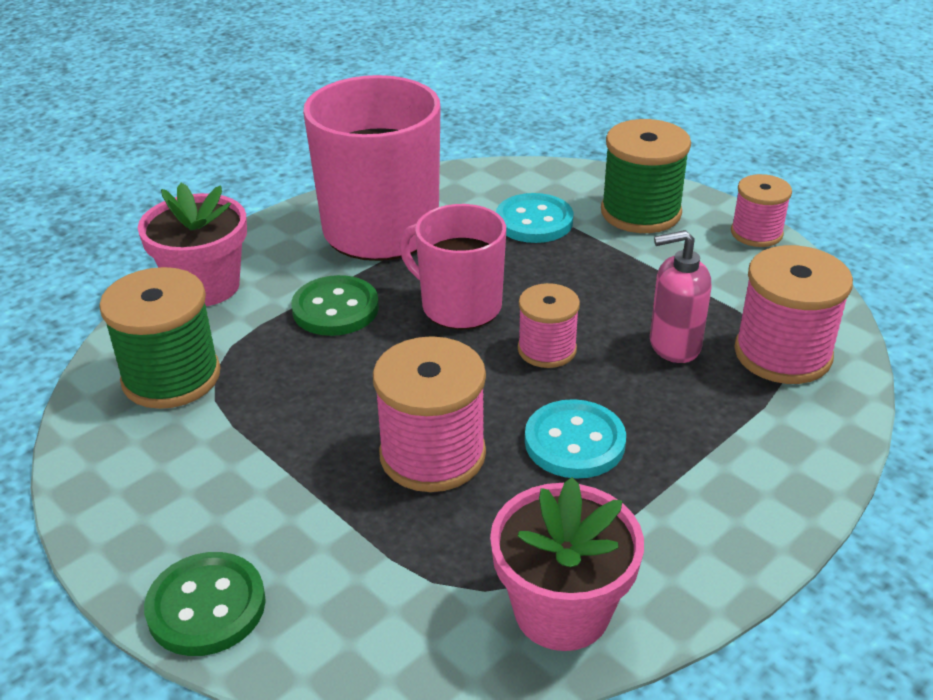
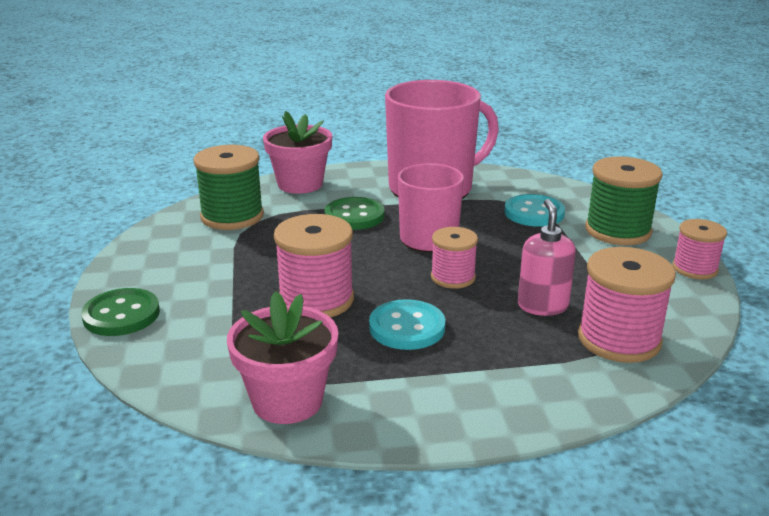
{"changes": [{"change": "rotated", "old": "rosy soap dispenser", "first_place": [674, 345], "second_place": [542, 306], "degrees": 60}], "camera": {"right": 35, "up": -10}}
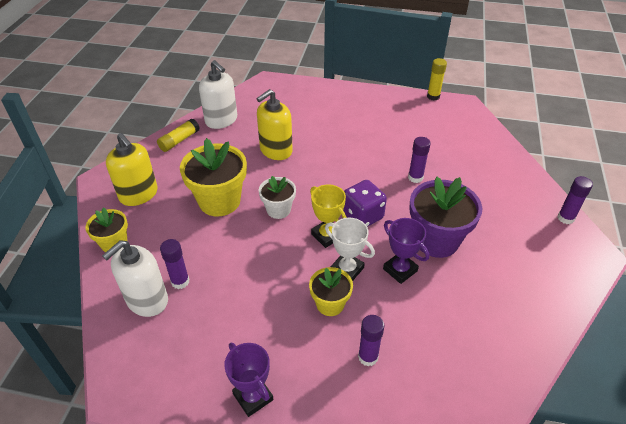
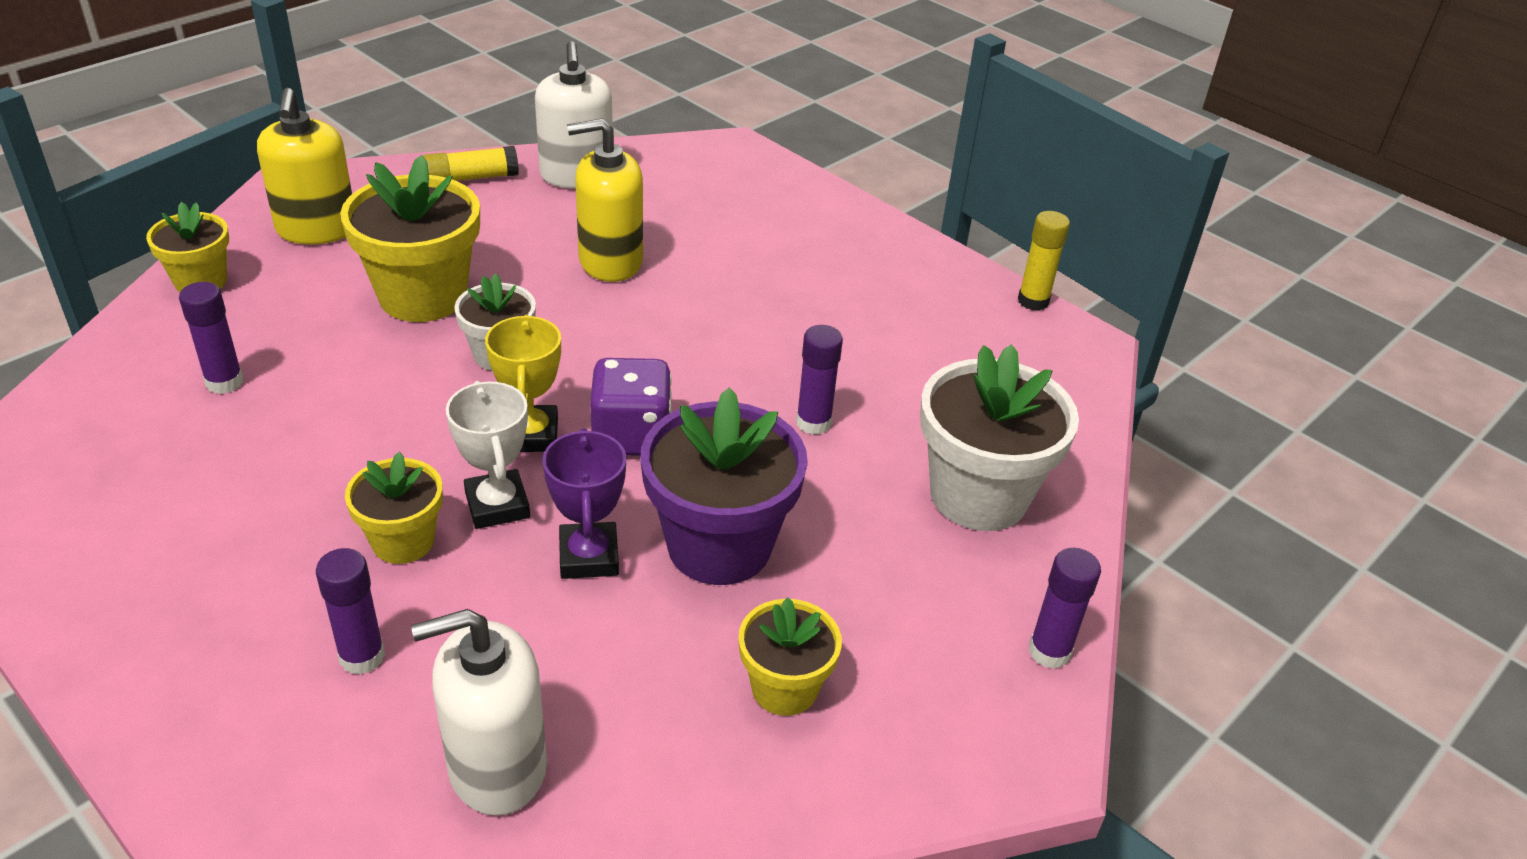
{"changes": [{"change": "shifted", "old": "white soap dispenser", "first_place": [147, 300], "second_place": [497, 766]}, {"change": "new", "new": "golden flower pot", "second_place": [784, 688]}, {"change": "new", "new": "white flower pot", "second_place": [978, 495]}, {"change": "gone", "old": "purple prize cup", "first_place": [253, 397]}], "camera": {"right": 30, "up": -5}}
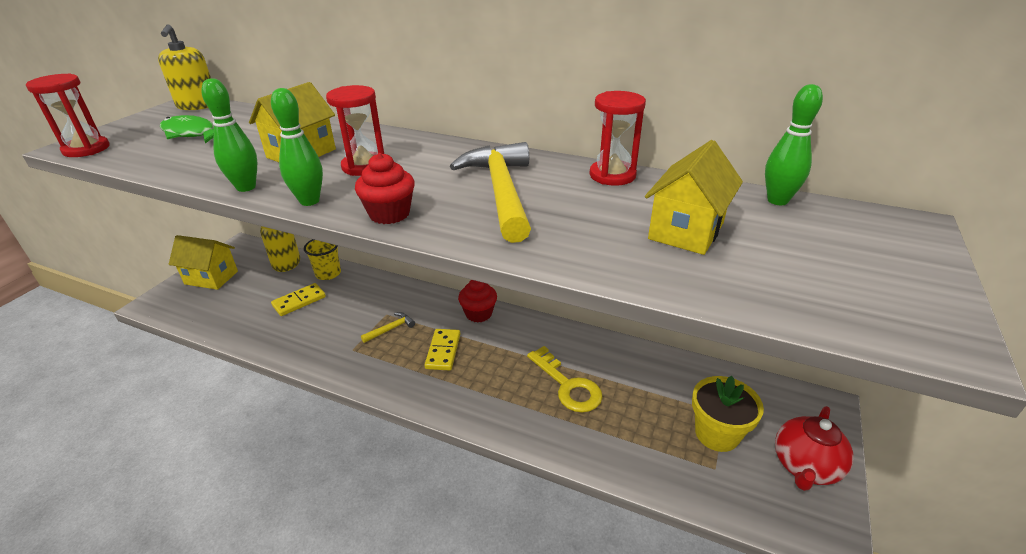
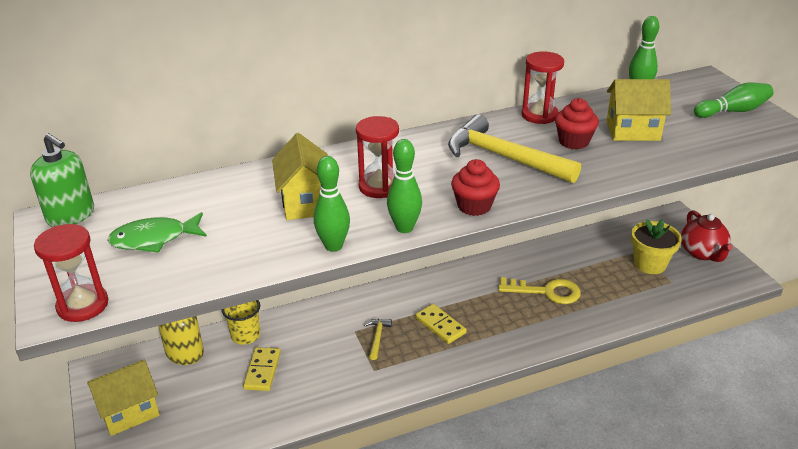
{"changes": [{"change": "repainted", "old": "golden soap dispenser", "new": "green soap dispenser", "first_place": [197, 105], "second_place": [71, 215]}, {"change": "shifted", "old": "crimson cupcake", "first_place": [478, 313], "second_place": [574, 141]}, {"change": "rotated", "old": "golden toy house", "first_place": [686, 231], "second_place": [633, 131], "degrees": -75}, {"change": "new", "new": "green tenpin", "second_place": [733, 111]}], "camera": {"right": -45, "up": 0}}
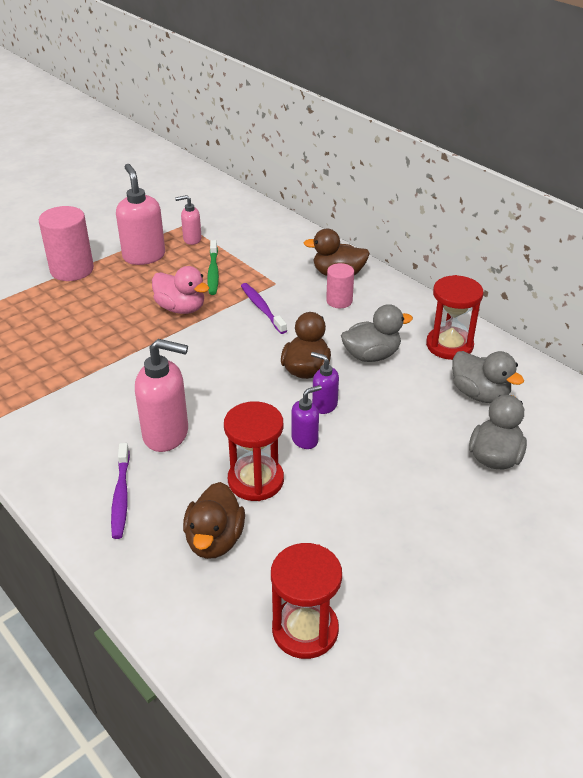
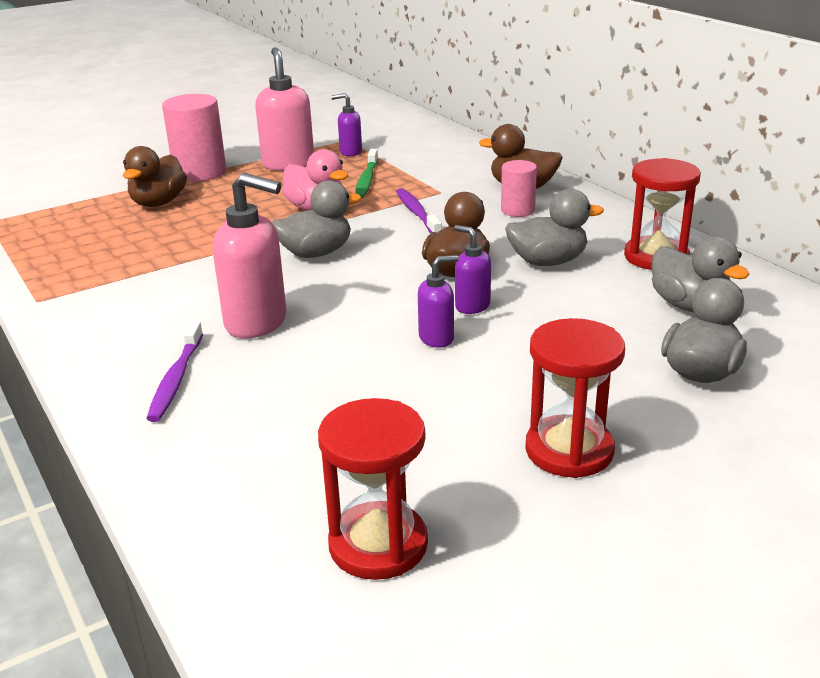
{"changes": [{"change": "shifted", "old": "russet toy duck", "first_place": [215, 540], "second_place": [158, 203]}, {"change": "new", "new": "grey toy duck", "second_place": [316, 253]}, {"change": "repainted", "old": "rosy soap dispenser", "new": "purple soap dispenser", "first_place": [192, 239], "second_place": [350, 152]}, {"change": "shifted", "old": "crimson sand timer", "first_place": [255, 480], "second_place": [569, 450]}], "camera": {"right": 10, "up": -10}}
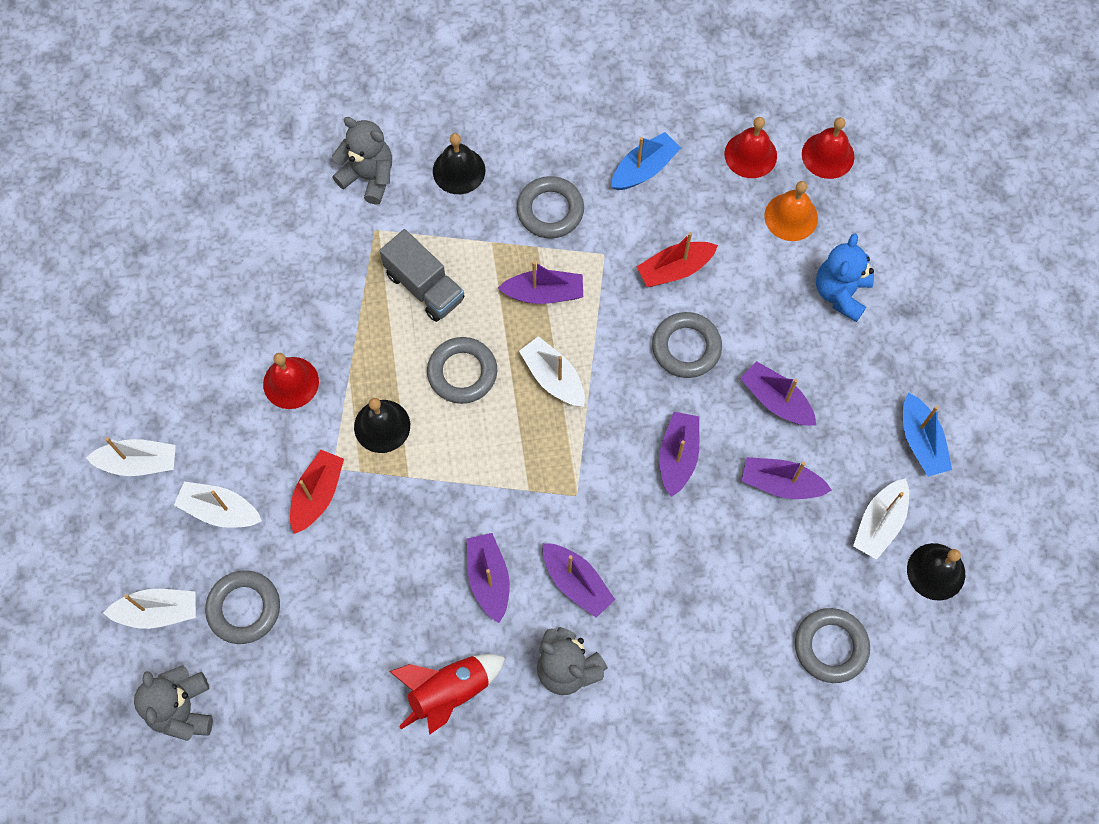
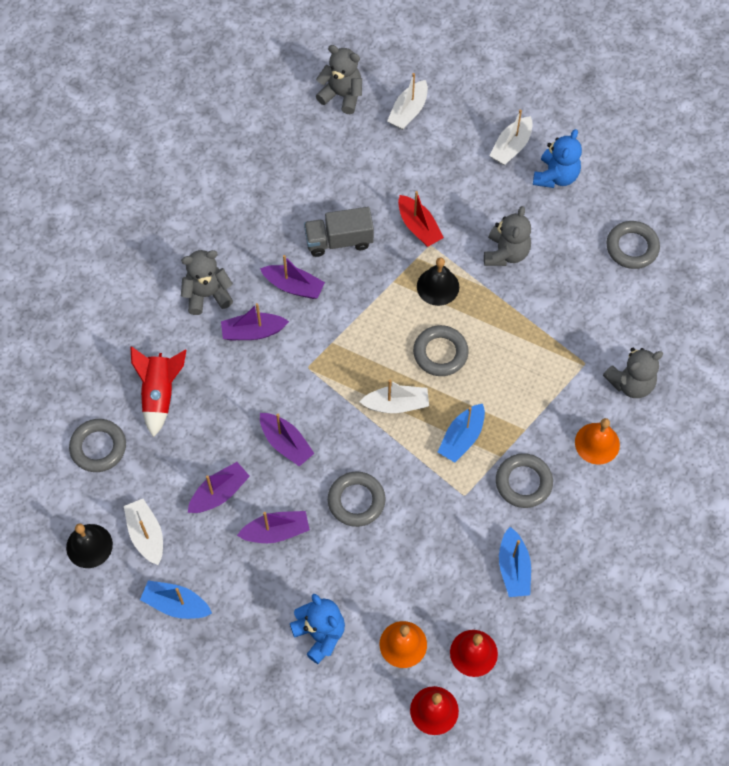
{"changes": [{"change": "shifted", "old": "crimson rocket", "first_place": [449, 692], "second_place": [160, 394]}, {"change": "shifted", "old": "grey lorry", "first_place": [424, 287], "second_place": [339, 241]}, {"change": "repainted", "old": "purple boat", "new": "cobalt boat", "first_place": [544, 293], "second_place": [462, 438]}, {"change": "swapped", "old": "crimson hand bell", "new": "grey stuffed bear", "first_place": [291, 382], "second_place": [506, 253]}, {"change": "new", "new": "cobalt stuffed bear", "second_place": [555, 176]}, {"change": "repainted", "old": "ebony hand bell", "new": "orange-coloured hand bell", "first_place": [459, 170], "second_place": [597, 443]}, {"change": "shifted", "old": "grey torus", "first_place": [244, 608], "second_place": [632, 247]}, {"change": "gone", "old": "white boat", "first_place": [220, 510]}, {"change": "gone", "old": "crimson boat", "first_place": [675, 269]}], "camera": {"right": 125, "up": -5}}
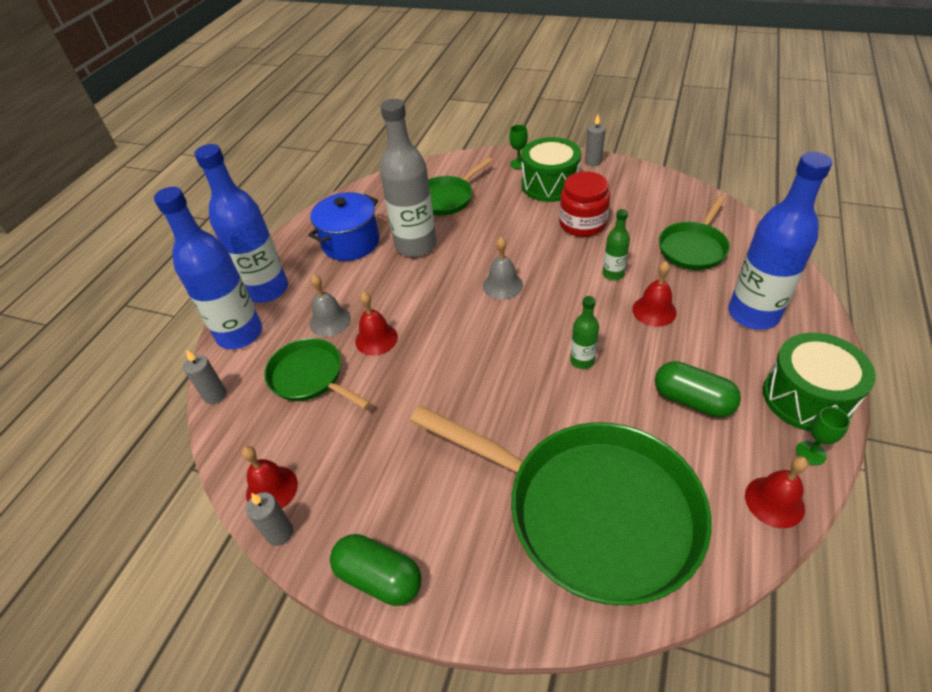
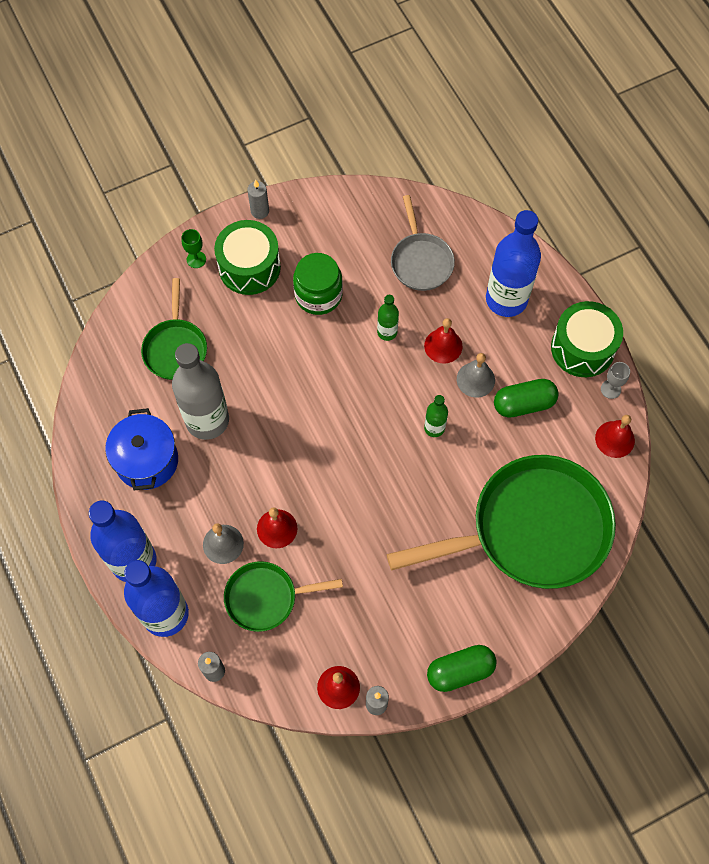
{"changes": [{"change": "repainted", "old": "crimson jar", "new": "green jar", "first_place": [582, 224], "second_place": [318, 295]}, {"change": "repainted", "old": "green pan", "new": "grey pan", "first_place": [693, 248], "second_place": [420, 261]}, {"change": "shifted", "old": "grey hand bell", "first_place": [502, 285], "second_place": [475, 379]}, {"change": "repainted", "old": "green wine glass", "new": "grey wine glass", "first_place": [811, 453], "second_place": [610, 389]}], "camera": {"right": -50, "up": 20}}
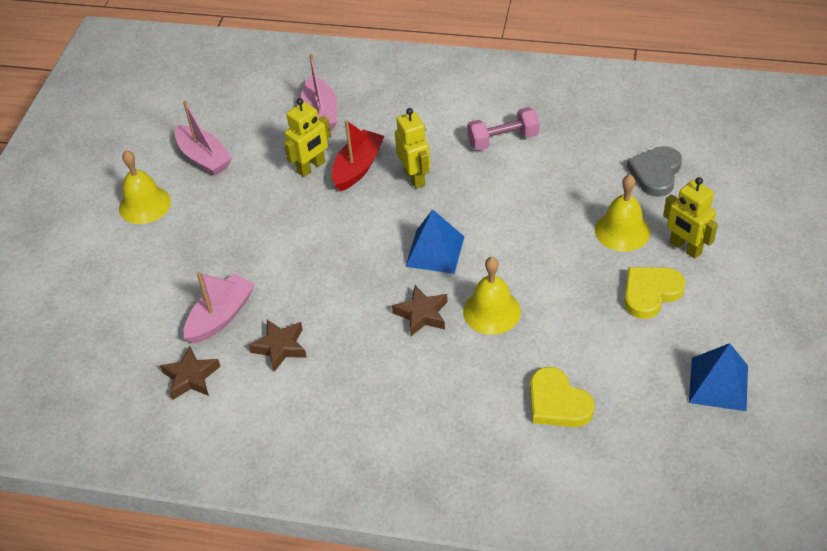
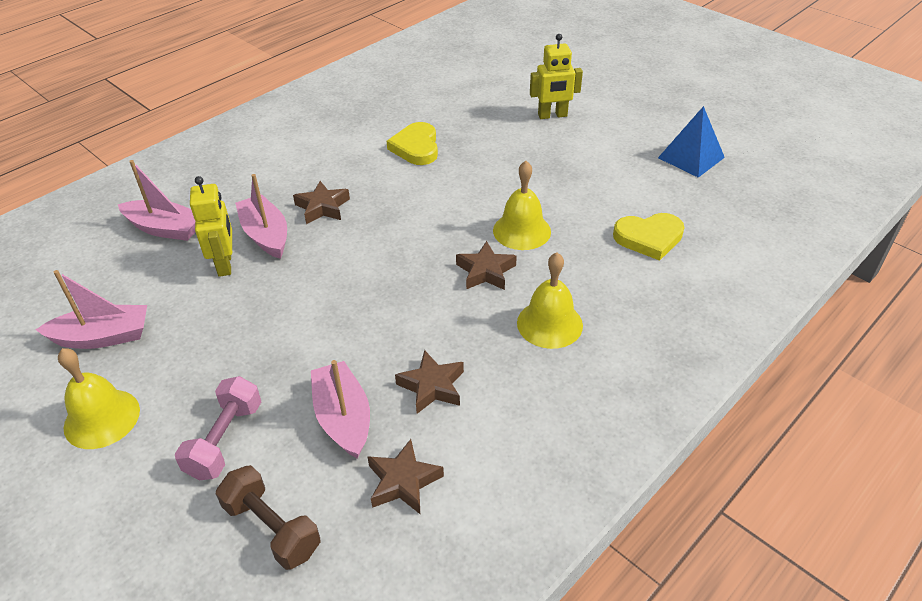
{"changes": [{"change": "shifted", "old": "rosy free weight", "first_place": [503, 140], "second_place": [225, 440]}, {"change": "new", "new": "russet free weight", "second_place": [272, 528]}, {"change": "repainted", "old": "crimson boat", "new": "rosy boat", "first_place": [358, 167], "second_place": [266, 235]}, {"change": "swapped", "old": "golden robot figure", "new": "russet star shape", "first_place": [415, 177], "second_place": [322, 207]}, {"change": "shifted", "old": "golden love heart", "first_place": [650, 293], "second_place": [416, 147]}, {"change": "shifted", "old": "golden hand bell", "first_place": [622, 230], "second_place": [549, 324]}, {"change": "gone", "old": "cobalt solid pyramid", "first_place": [435, 251]}, {"change": "gone", "old": "grey love heart", "first_place": [655, 173]}], "camera": {"right": -60, "up": -5}}
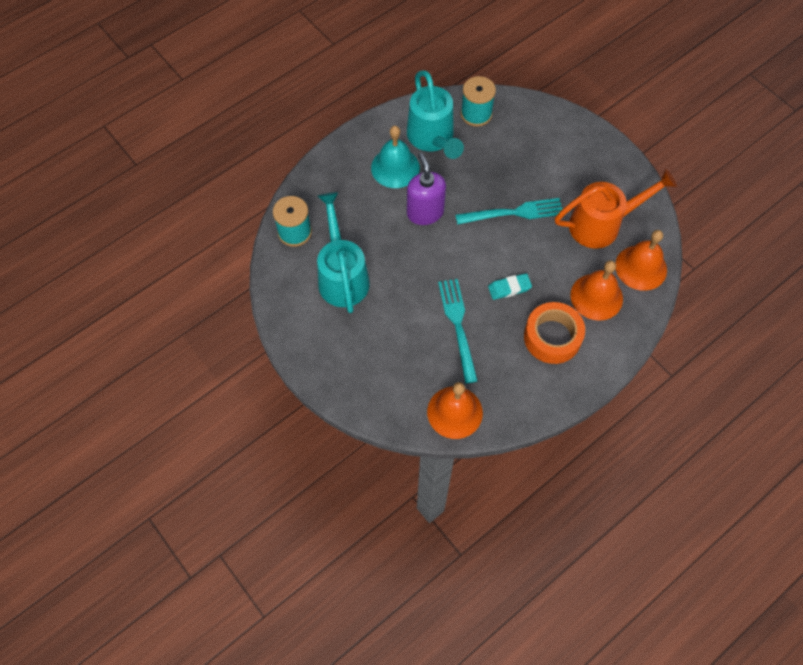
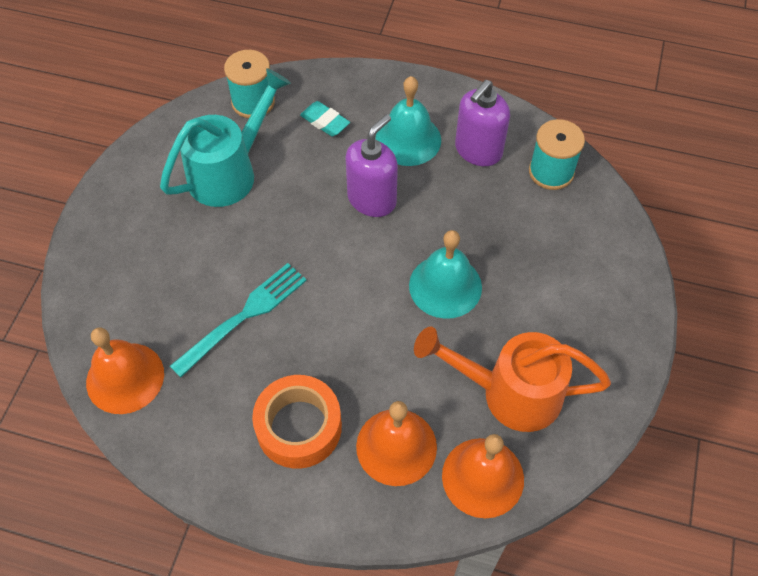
{"changes": [{"change": "shifted", "old": "aqua gum eraser", "first_place": [509, 288], "second_place": [325, 122]}, {"change": "swapped", "old": "aqua dinner fork", "new": "aqua hand bell", "first_place": [513, 213], "second_place": [445, 286]}, {"change": "rotated", "old": "orange-coloured watering can", "first_place": [602, 224], "second_place": [510, 393], "degrees": 150}, {"change": "swapped", "old": "aqua watering can", "new": "purple soap dispenser", "first_place": [432, 138], "second_place": [478, 150]}], "camera": {"right": 55, "up": -5}}
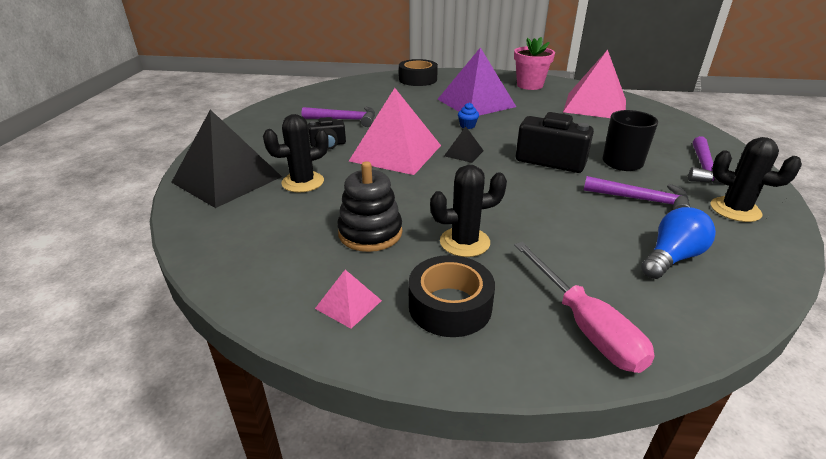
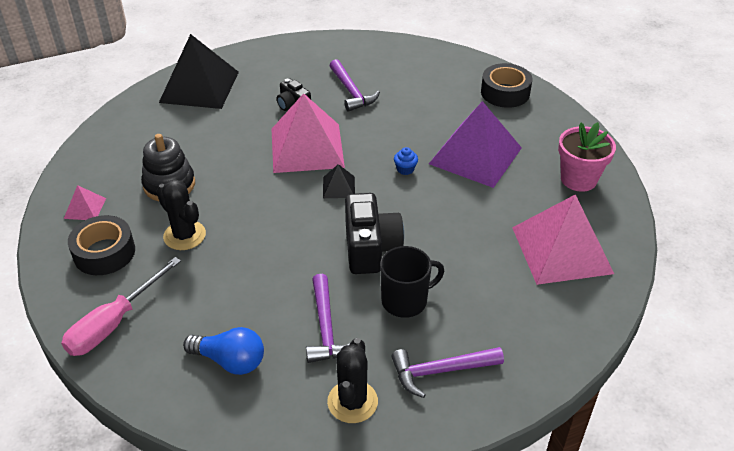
{"changes": [{"change": "gone", "old": "ebony prickly plant", "first_place": [303, 182]}], "camera": {"right": 60, "up": 10}}
